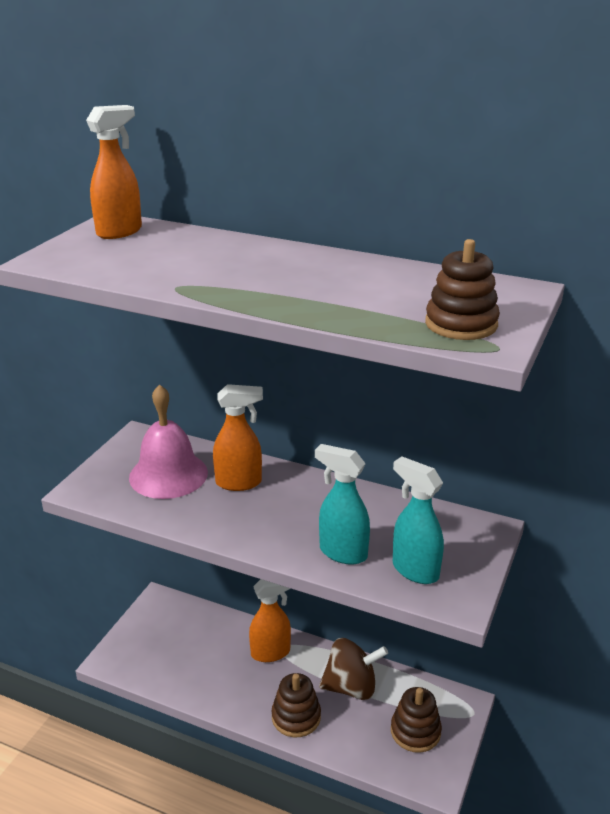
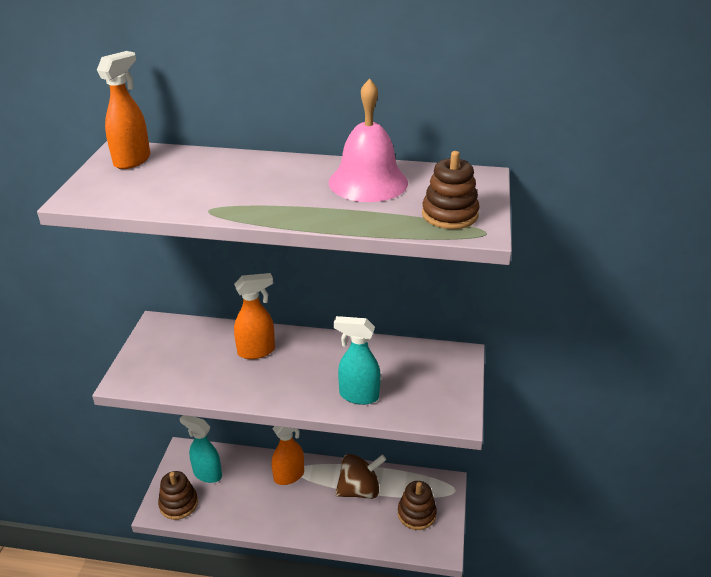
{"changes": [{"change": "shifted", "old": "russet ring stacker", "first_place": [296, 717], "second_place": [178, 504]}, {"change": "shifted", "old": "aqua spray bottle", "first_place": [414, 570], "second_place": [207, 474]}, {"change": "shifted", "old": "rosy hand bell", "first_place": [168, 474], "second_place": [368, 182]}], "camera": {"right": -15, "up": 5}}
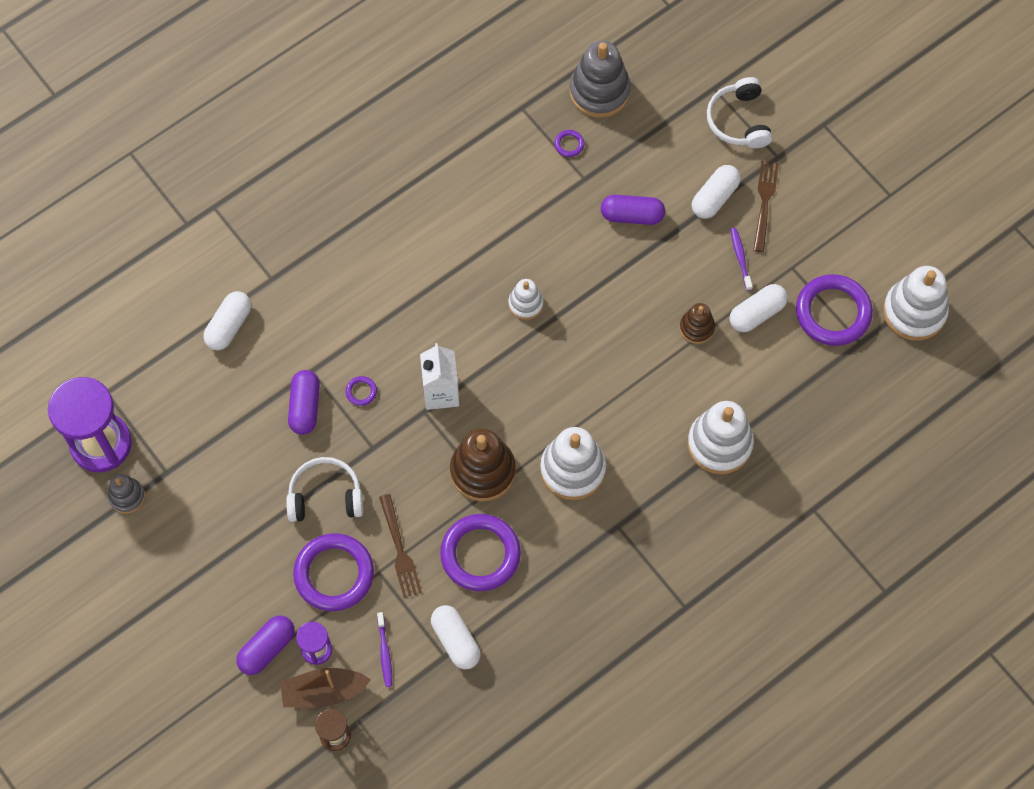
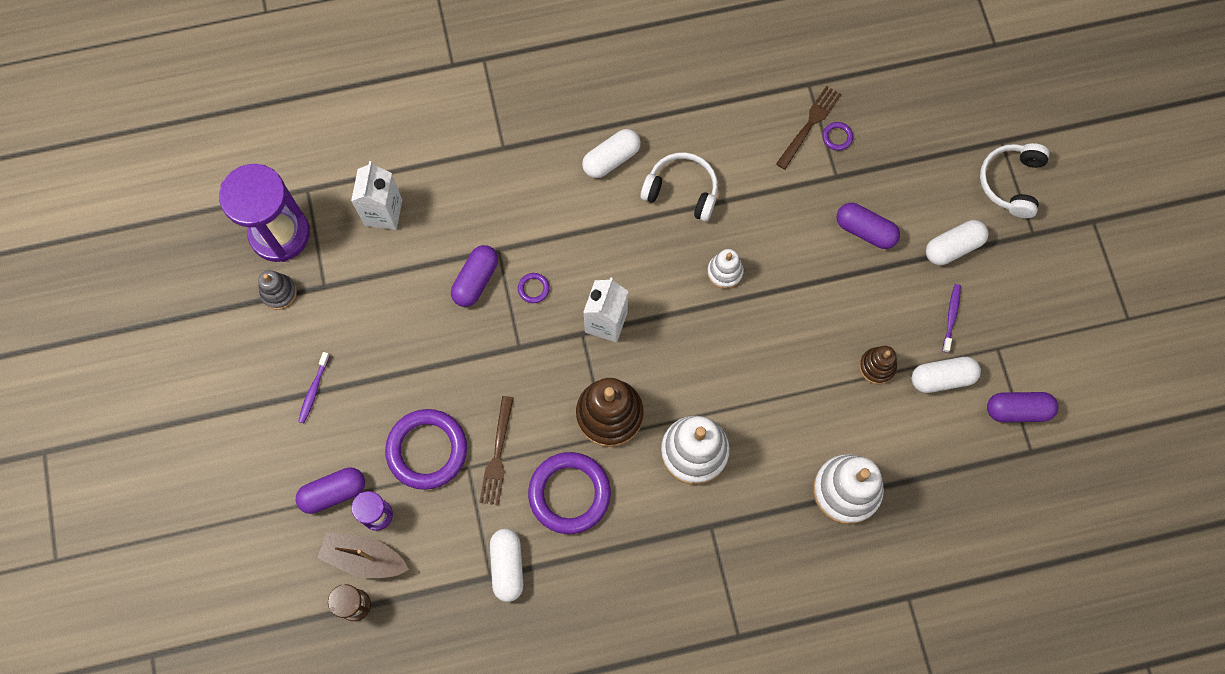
{"changes": [{"change": "shifted", "old": "purple tooth brush", "first_place": [385, 652], "second_place": [314, 390]}, {"change": "new", "new": "white milk carton", "second_place": [383, 212]}, {"change": "shifted", "old": "white pill", "first_place": [229, 326], "second_place": [611, 159]}, {"change": "shifted", "old": "white over-ear headphones", "first_place": [325, 496], "second_place": [681, 191]}, {"change": "shifted", "old": "russet dinner fork", "first_place": [764, 202], "second_place": [810, 124]}, {"change": "swapped", "old": "purple torus", "new": "purple pill", "first_place": [833, 312], "second_place": [1017, 410]}, {"change": "gone", "old": "grey ring stacker", "first_place": [599, 91]}, {"change": "gone", "old": "white ring stacker", "first_place": [914, 312]}], "camera": {"right": 25, "up": 5}}
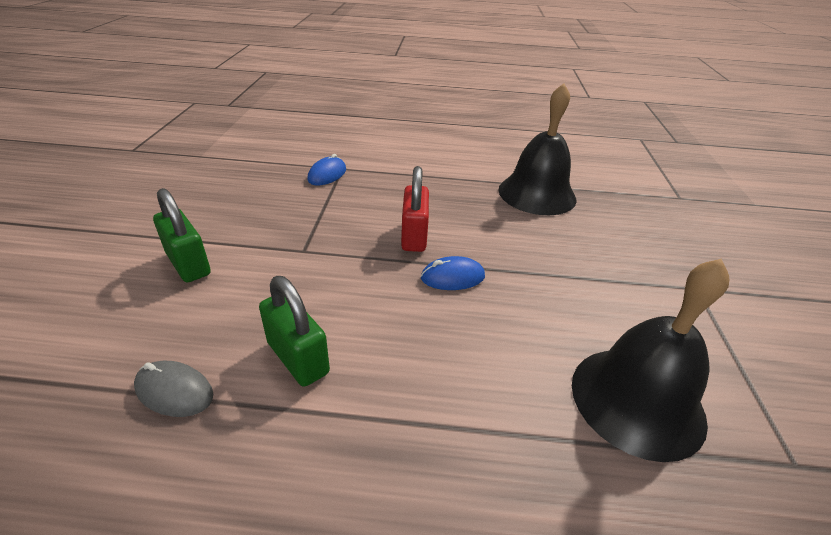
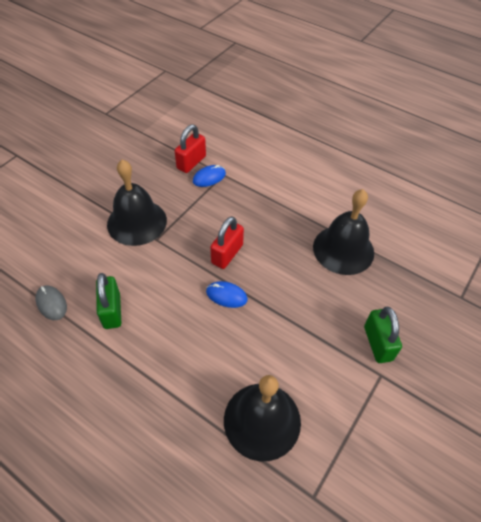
{"changes": [{"change": "new", "new": "ebony hand bell", "second_place": [137, 222]}, {"change": "new", "new": "crimson small lock", "second_place": [191, 162]}, {"change": "shifted", "old": "green small lock", "first_place": [188, 264], "second_place": [377, 343]}], "camera": {"right": 30, "up": 15}}
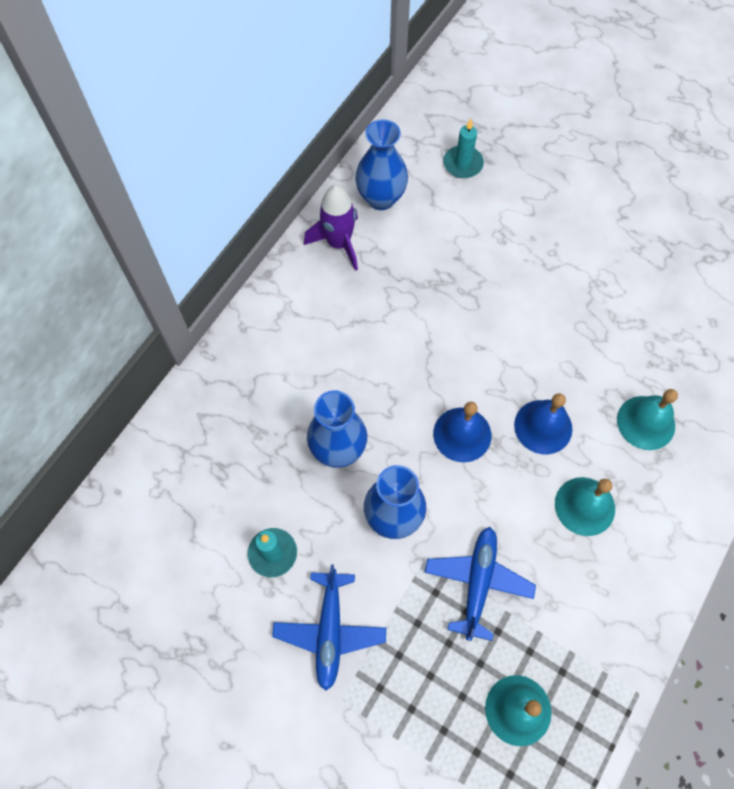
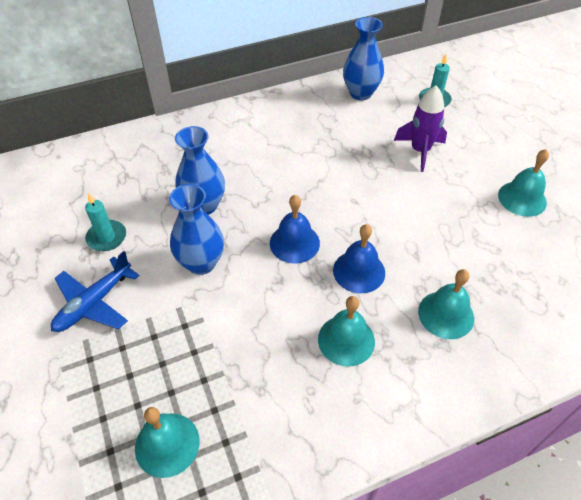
{"changes": [{"change": "shifted", "old": "purple rocket", "first_place": [338, 243], "second_place": [420, 151]}, {"change": "new", "new": "aqua hand bell", "second_place": [522, 198]}, {"change": "gone", "old": "cobalt plane", "first_place": [478, 582]}], "camera": {"right": 35, "up": -15}}
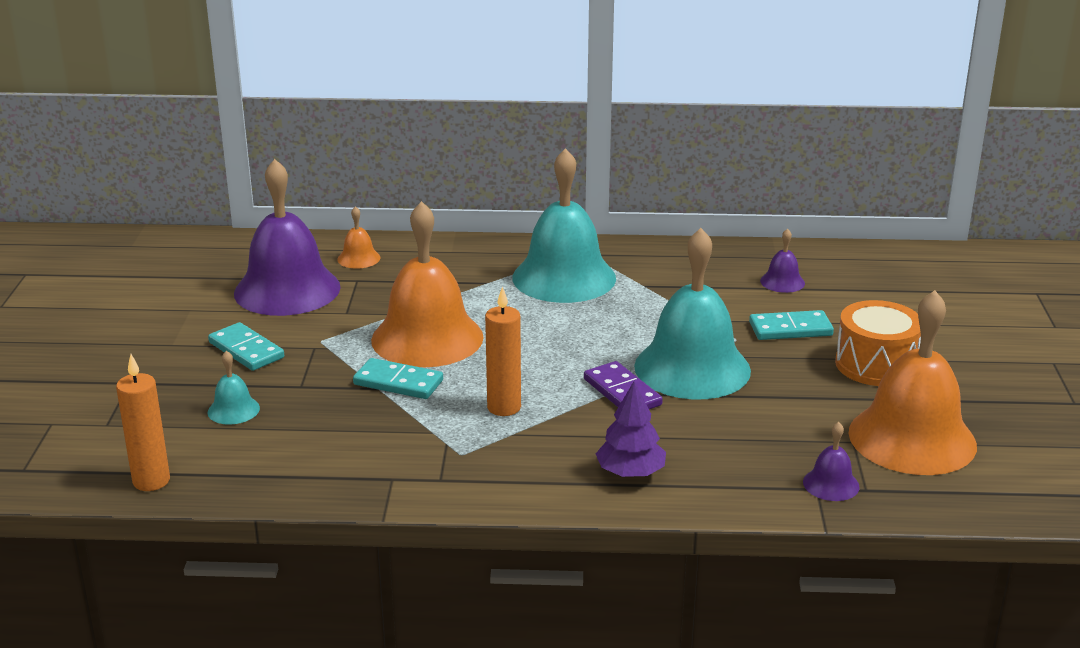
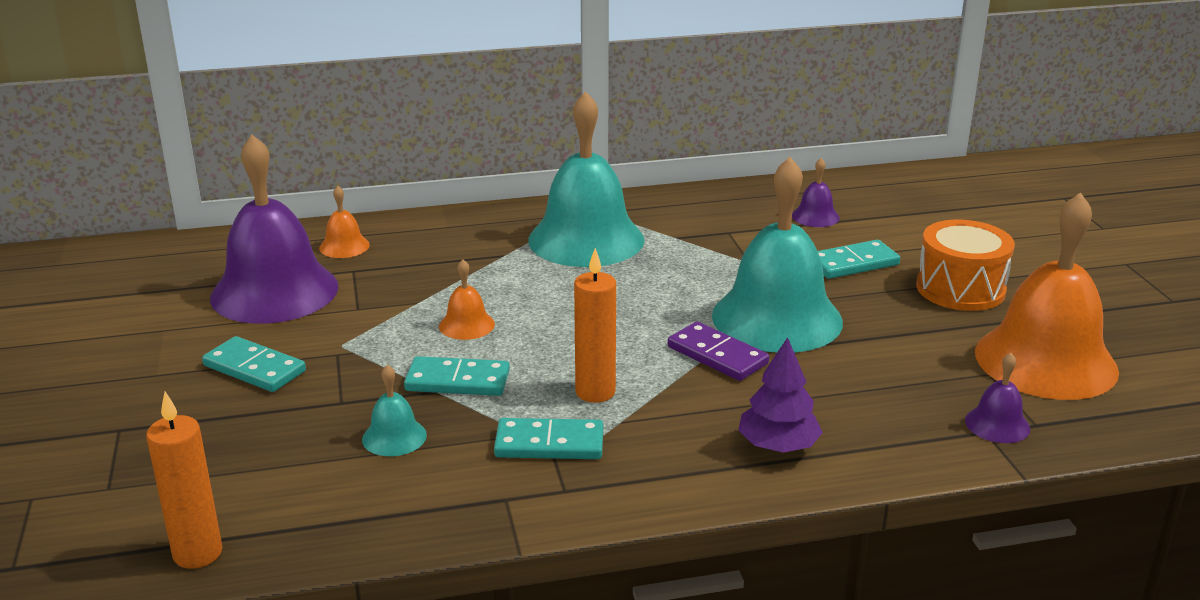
{"changes": [{"change": "shifted", "old": "aqua hand bell", "first_place": [233, 410], "second_place": [394, 437]}, {"change": "scaled", "old": "orange-coloured hand bell", "first_place": [427, 338], "second_place": [466, 325], "factor": 0.42}, {"change": "new", "new": "aqua domino piece", "second_place": [549, 443]}], "camera": {"right": -15, "up": 0}}
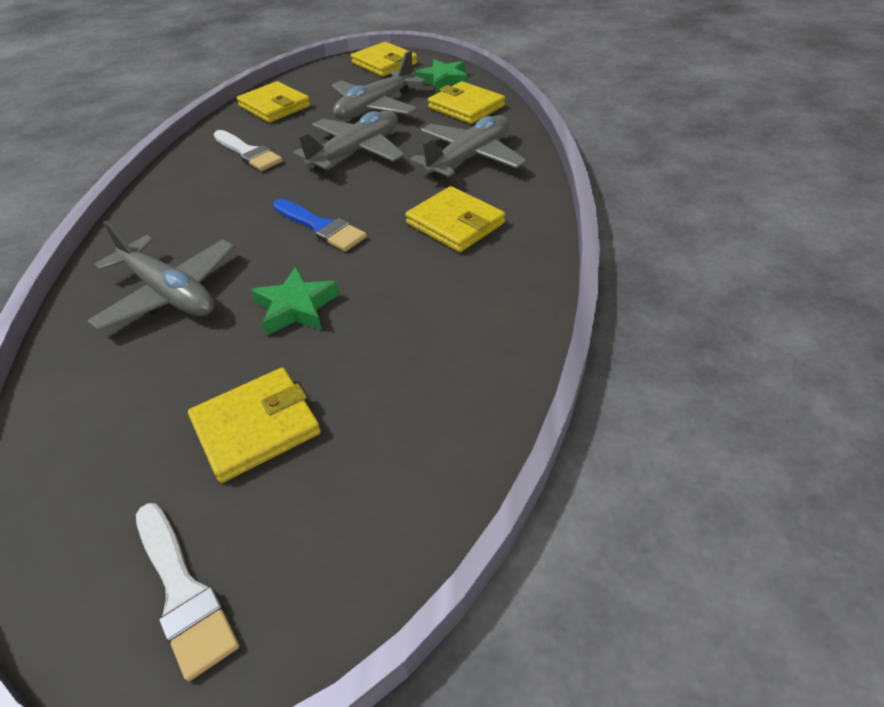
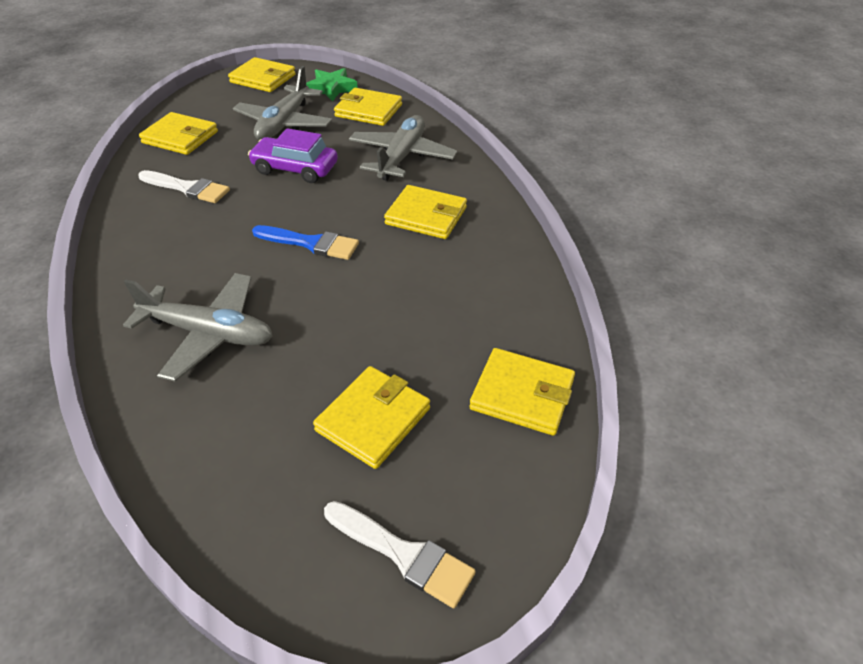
{"changes": [{"change": "swapped", "old": "grey plane", "new": "purple car", "first_place": [356, 152], "second_place": [295, 168]}, {"change": "new", "new": "golden billfold", "second_place": [522, 394]}, {"change": "gone", "old": "green star shape", "first_place": [296, 307]}], "camera": {"right": -25, "up": 0}}
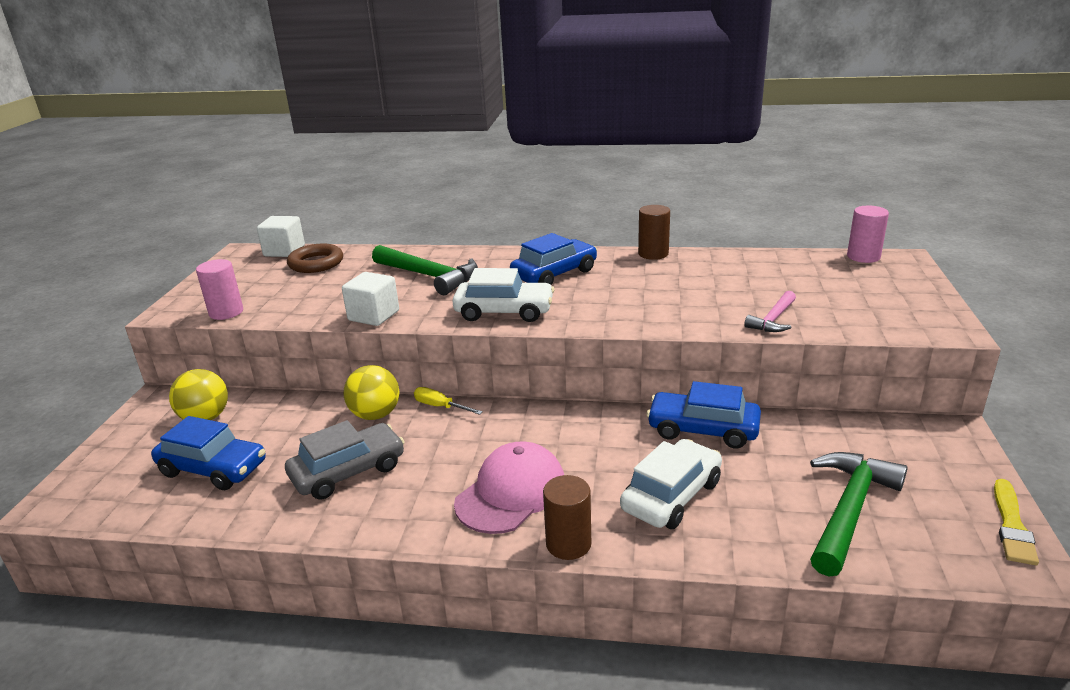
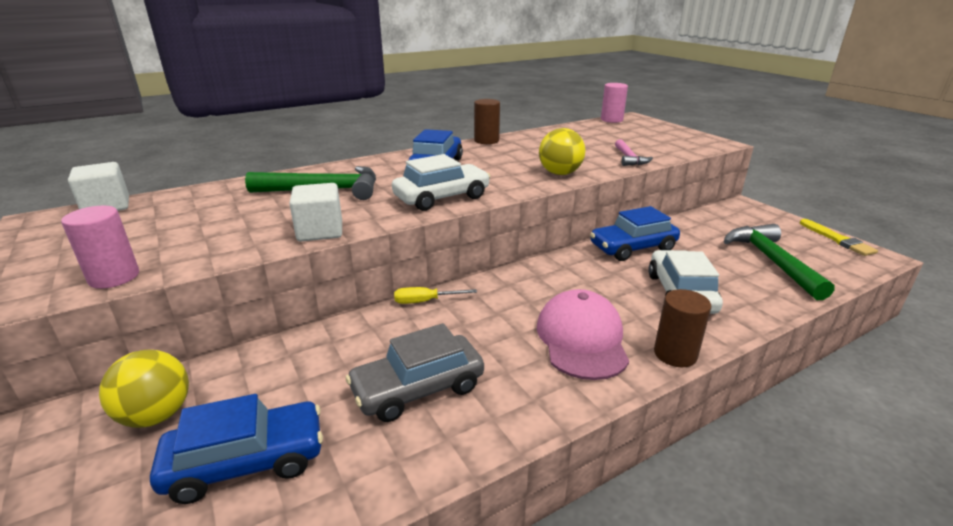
{"changes": [{"change": "rotated", "old": "grey car", "first_place": [348, 472], "second_place": [418, 388], "degrees": -135}, {"change": "shifted", "old": "golden ball", "first_place": [375, 415], "second_place": [560, 173]}, {"change": "gone", "old": "russet torus", "first_place": [316, 263]}], "camera": {"right": -40, "up": 0}}
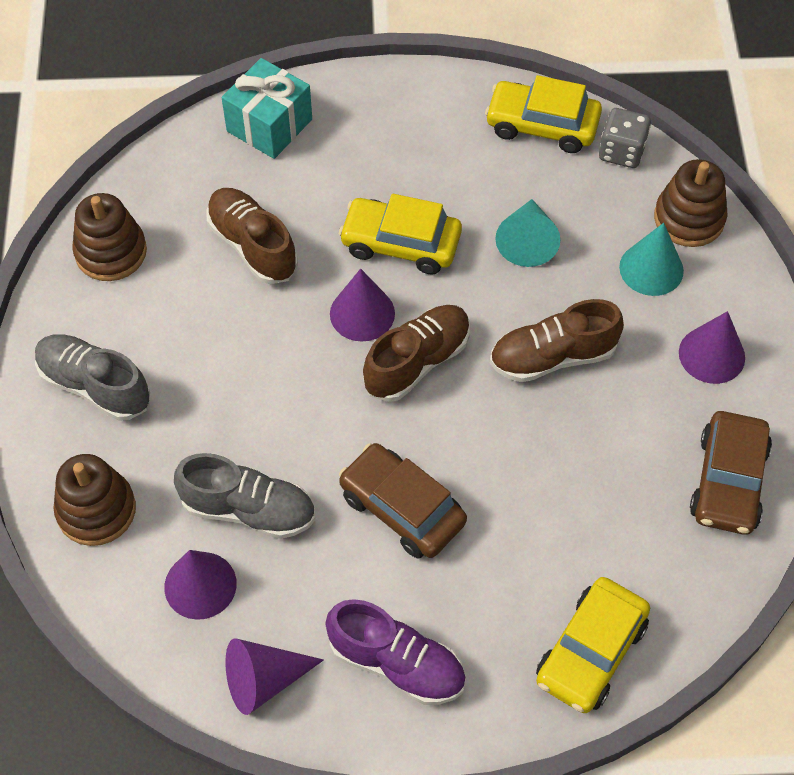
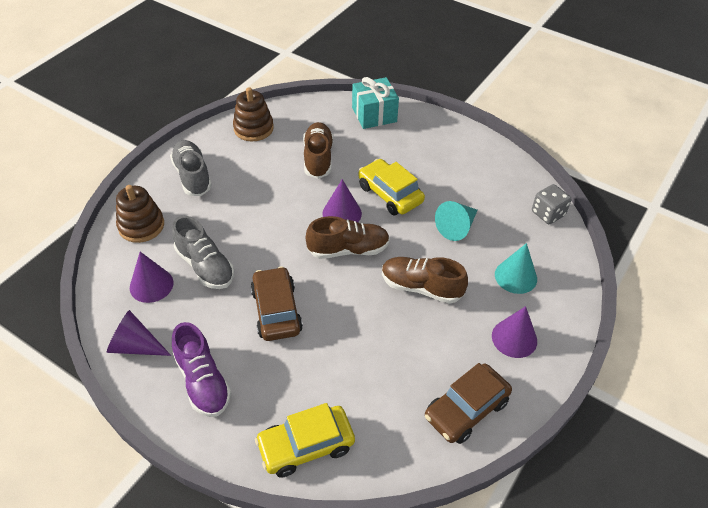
{"changes": [{"change": "gone", "old": "golden car", "first_place": [542, 125]}, {"change": "gone", "old": "russet ring stacker", "first_place": [689, 218]}], "camera": {"right": 35, "up": -10}}
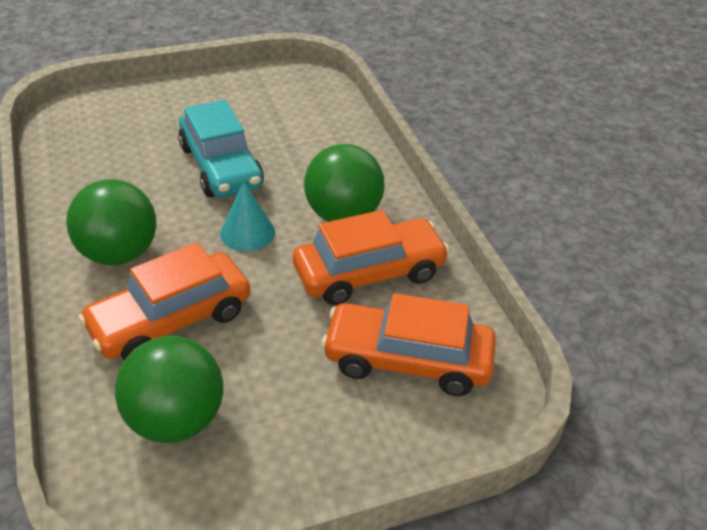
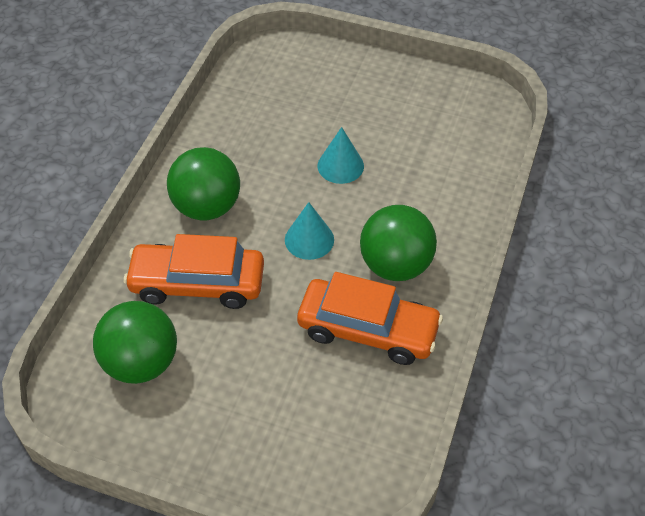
{"changes": [{"change": "swapped", "old": "aqua car", "new": "aqua cone", "first_place": [221, 167], "second_place": [340, 166]}, {"change": "gone", "old": "orange-coloured car", "first_place": [407, 360]}], "camera": {"right": 40, "up": 10}}
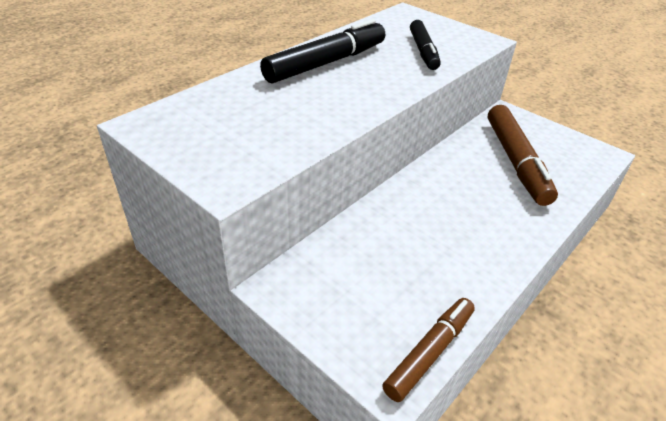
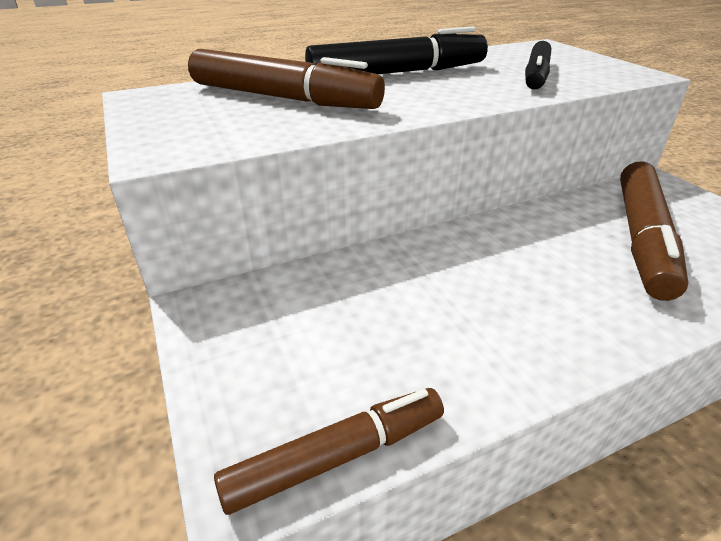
{"changes": [{"change": "new", "new": "russet marker", "second_place": [283, 98]}], "camera": {"right": 25, "up": -5}}
